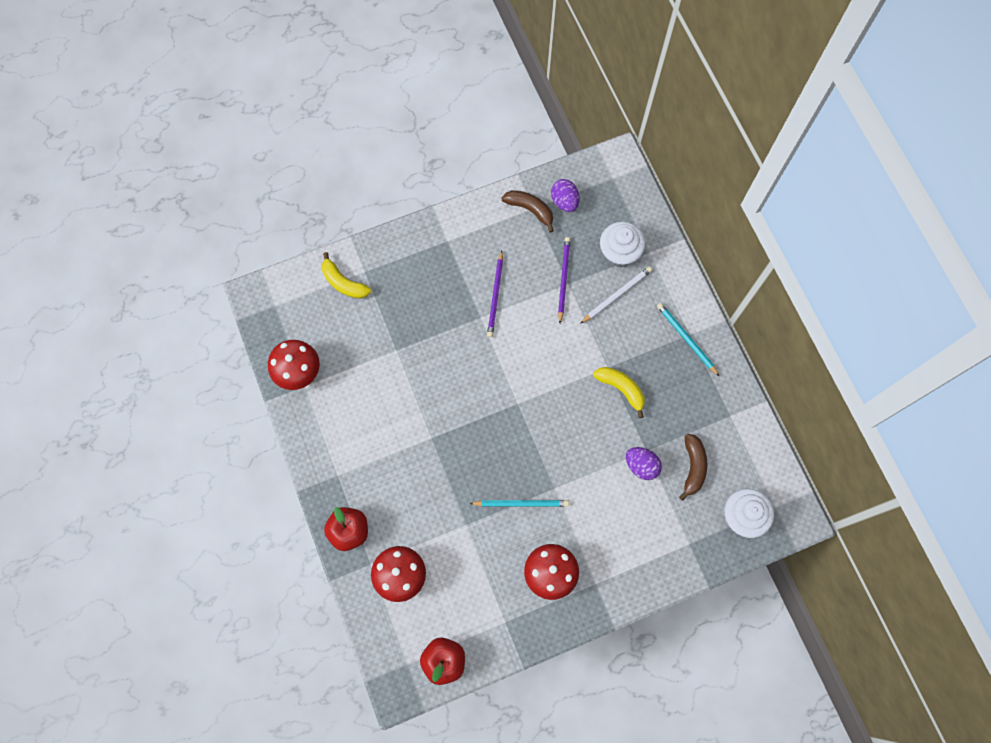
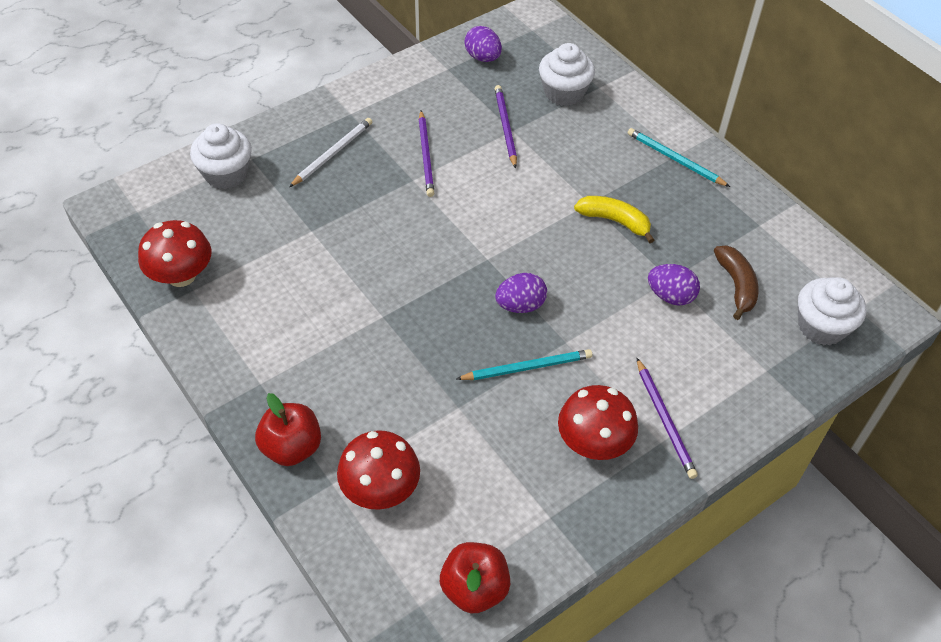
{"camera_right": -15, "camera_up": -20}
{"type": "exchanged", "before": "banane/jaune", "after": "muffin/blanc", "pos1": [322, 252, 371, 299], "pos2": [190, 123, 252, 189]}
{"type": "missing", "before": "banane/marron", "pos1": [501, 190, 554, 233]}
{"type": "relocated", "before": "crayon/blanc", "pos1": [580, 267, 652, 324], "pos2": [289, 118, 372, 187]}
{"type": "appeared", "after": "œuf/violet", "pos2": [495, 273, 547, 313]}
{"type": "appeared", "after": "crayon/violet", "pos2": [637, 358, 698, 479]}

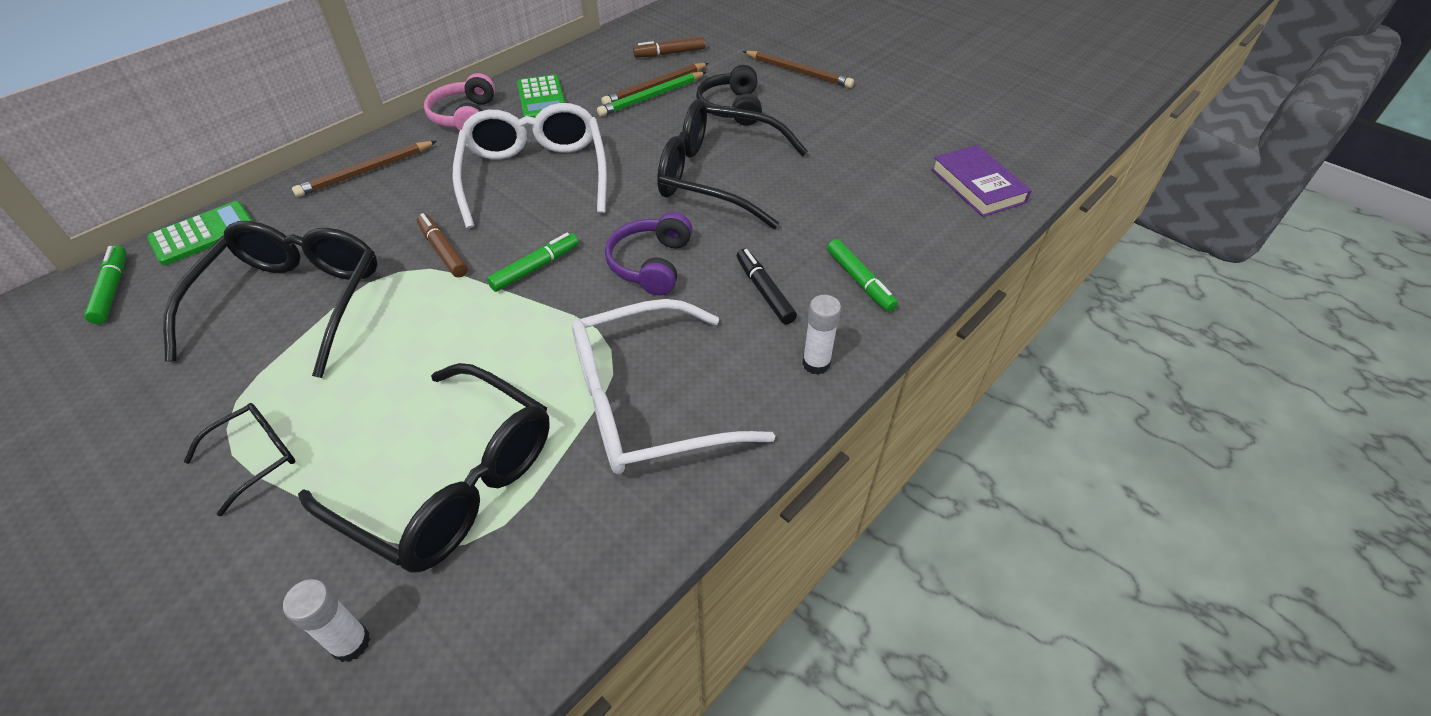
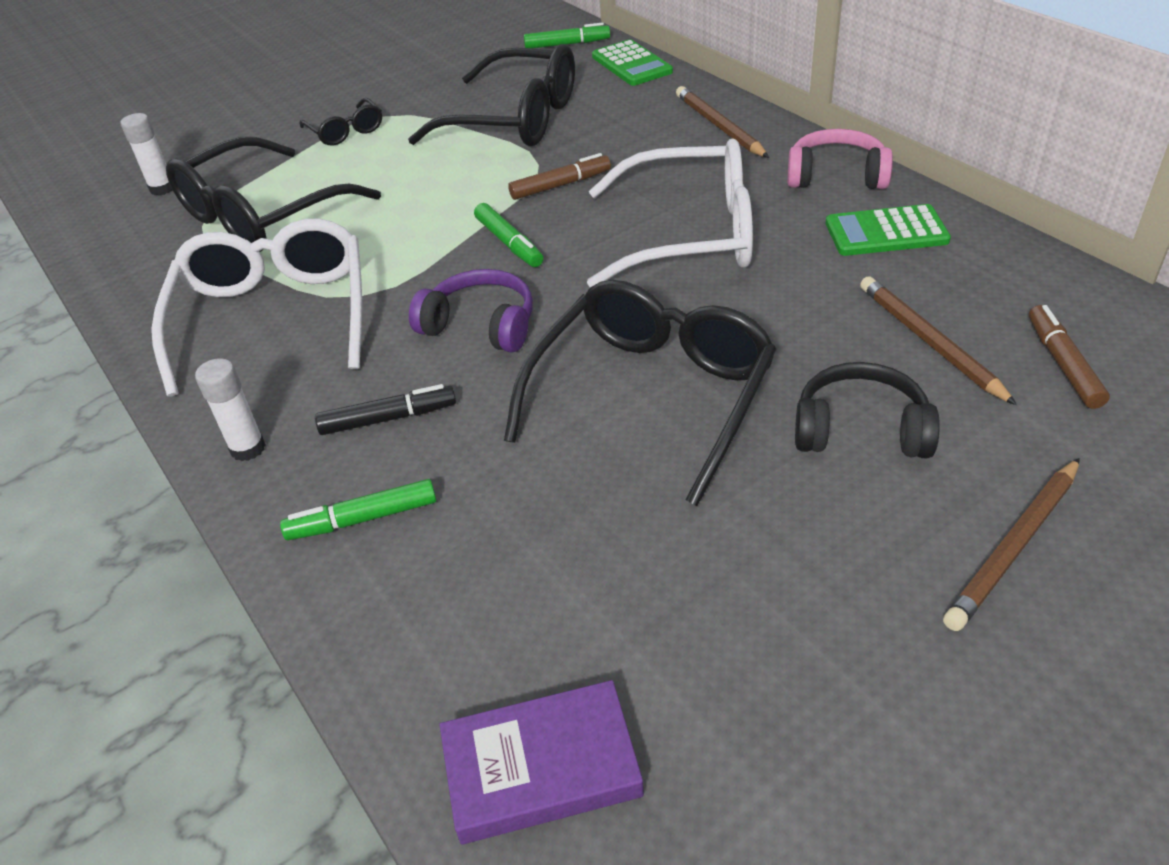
{"camera_right": 105, "camera_up": -5}
{"type": "missing", "before": "crayon/vert", "pos1": [597, 72, 706, 116]}

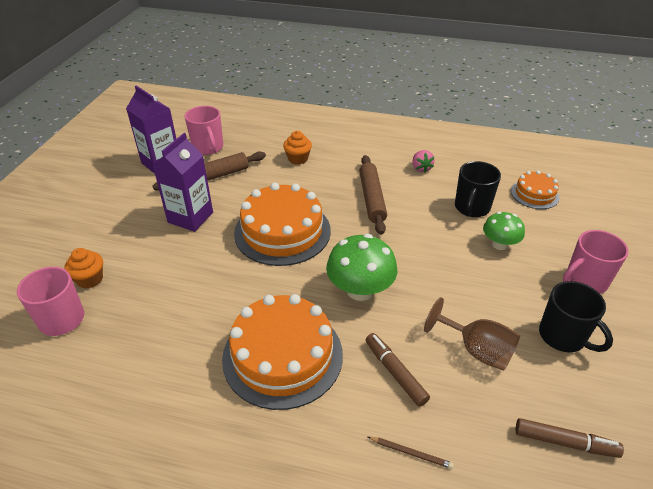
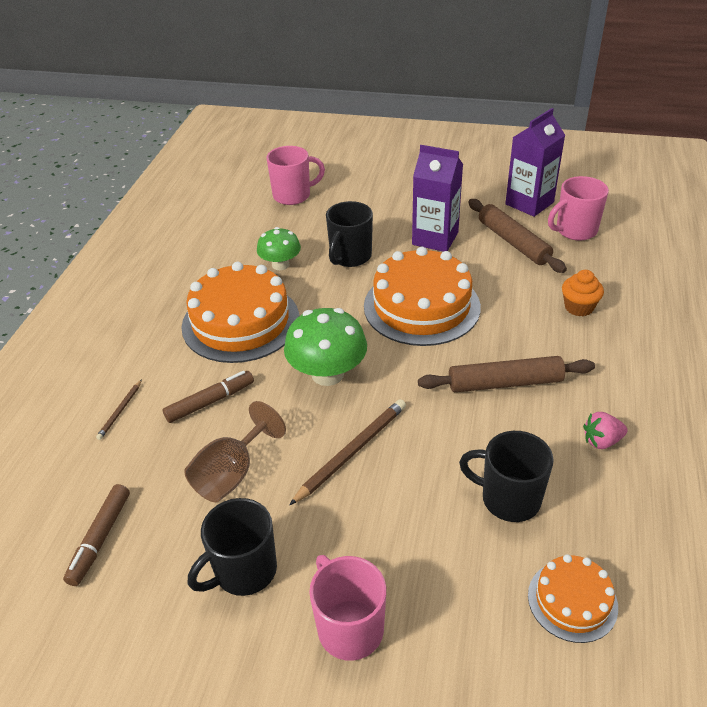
{"camera_right": 90, "camera_up": 0}
{"type": "missing", "before": "muffin/orange", "pos1": [64, 248, 103, 289]}
{"type": "relocated", "before": "champignon/vert", "pos1": [483, 212, 525, 250], "pos2": [257, 227, 301, 270]}
{"type": "appeared", "after": "crayon/marron", "pos2": [290, 399, 406, 505]}
{"type": "appeared", "after": "tasse/noir", "pos2": [326, 201, 373, 267]}

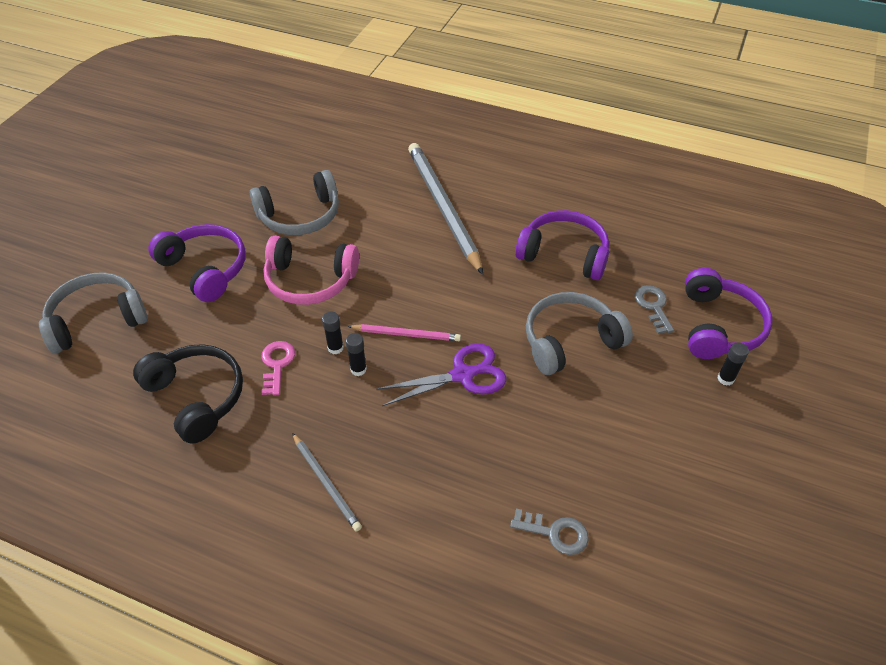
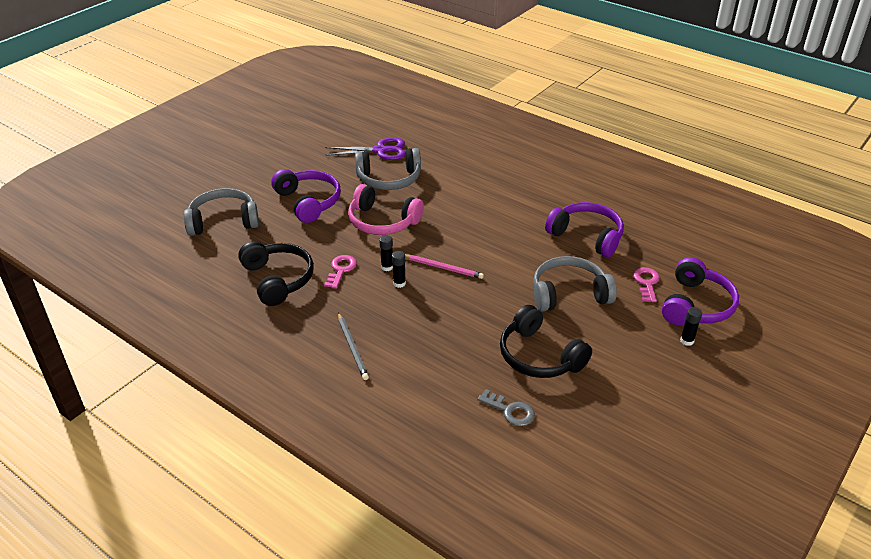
{"camera_right": 15, "camera_up": -10}
{"type": "relocated", "before": "ciseaux/violet", "pos1": [376, 343, 506, 406], "pos2": [325, 137, 405, 160]}
{"type": "missing", "before": "crayon/gris", "pos1": [408, 143, 483, 275]}
{"type": "colour", "before": "clé/gris", "after": "clé/rose", "pos1": [635, 285, 674, 334], "pos2": [633, 267, 660, 302]}
{"type": "appeared", "after": "casque audio/noir", "pos2": [500, 305, 592, 378]}

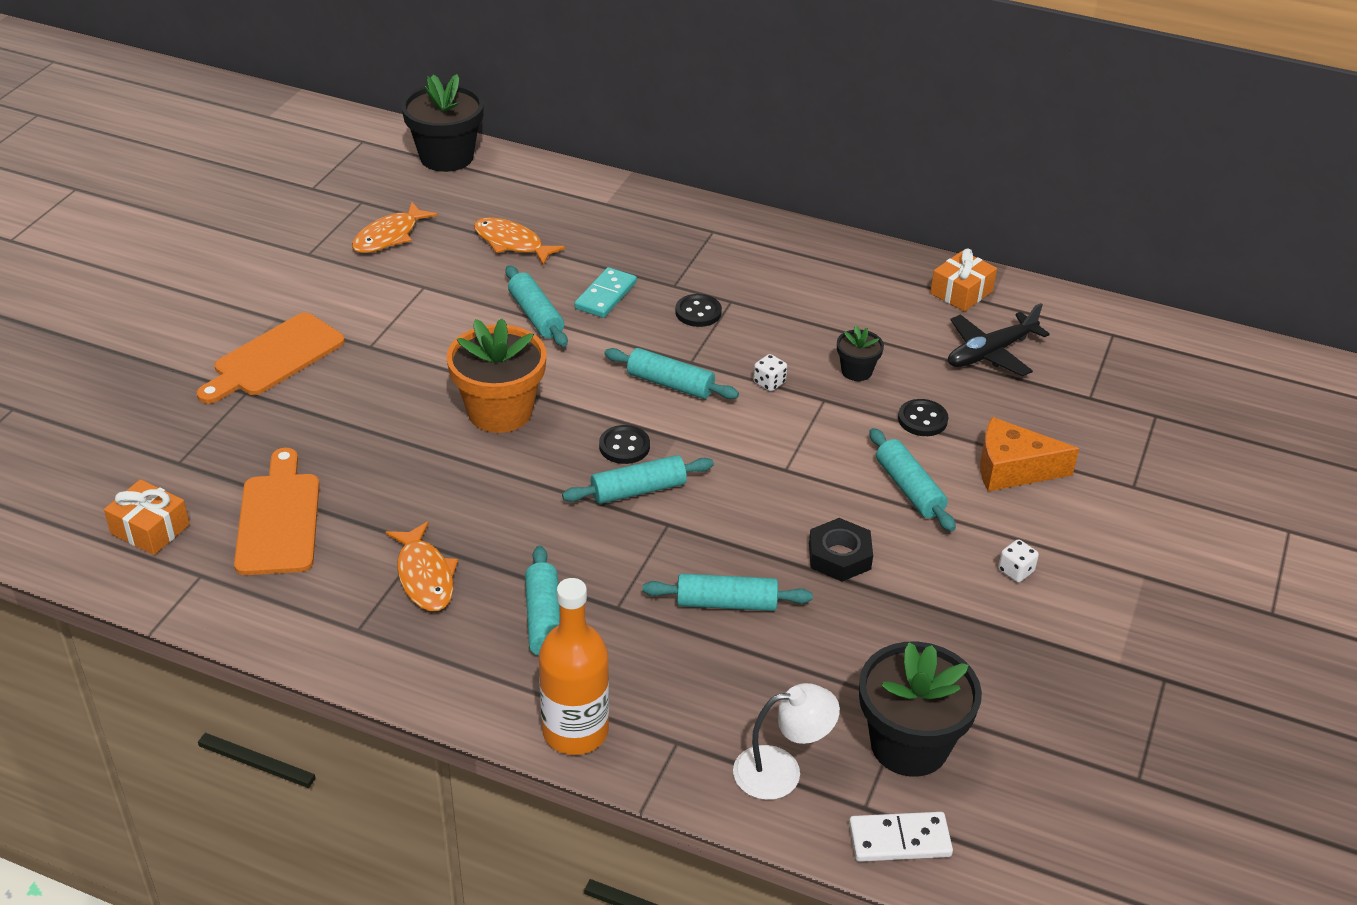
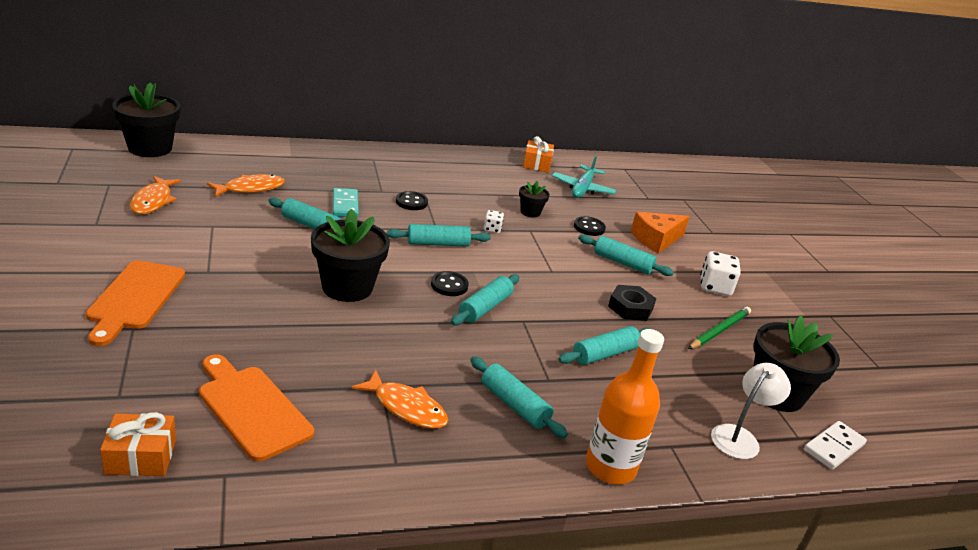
{"camera_right": -40, "camera_up": -10}
{"type": "colour", "before": "pot de fleurs/orange", "after": "pot de fleurs/noir", "pos1": [447, 318, 546, 433], "pos2": [311, 209, 390, 302]}
{"type": "spun", "before": "poisson/orange", "pos1": [474, 217, 565, 265], "pos2": [207, 174, 285, 197], "turn": 150}
{"type": "colour", "before": "avion/noir", "after": "avion/turquoise", "pos1": [948, 303, 1050, 377], "pos2": [552, 155, 617, 198]}
{"type": "size", "before": "dé/blanc", "pos1": [998, 539, 1039, 582], "pos2": [700, 251, 741, 296], "scale": 1.78}
{"type": "appeared", "after": "crayon/vert", "pos2": [688, 307, 751, 349]}

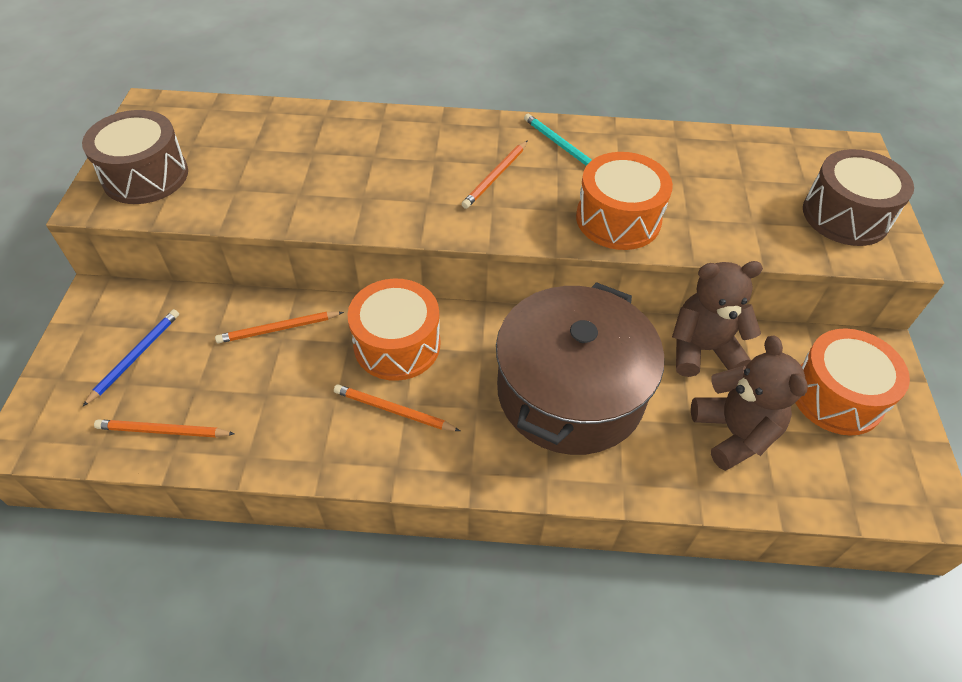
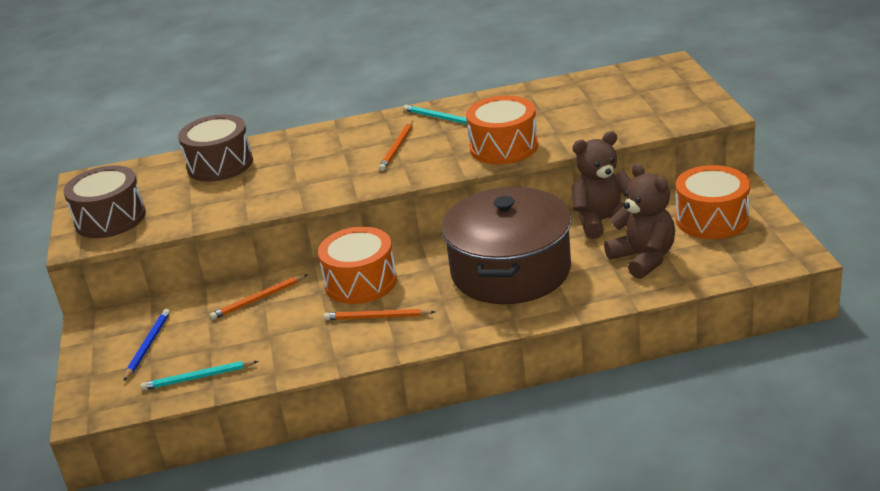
{"camera_right": -10, "camera_up": -20}
{"type": "colour", "before": "crayon/orange", "after": "crayon/turquoise", "pos1": [94, 419, 235, 438], "pos2": [140, 361, 258, 391]}
{"type": "relocated", "before": "tambour/marron", "pos1": [803, 149, 914, 246], "pos2": [178, 114, 253, 182]}

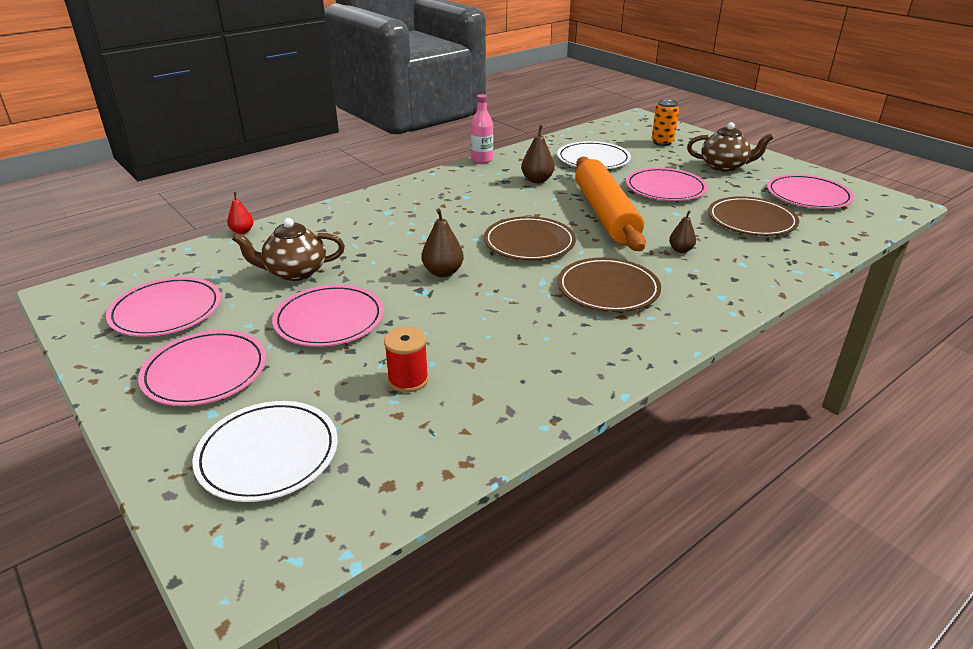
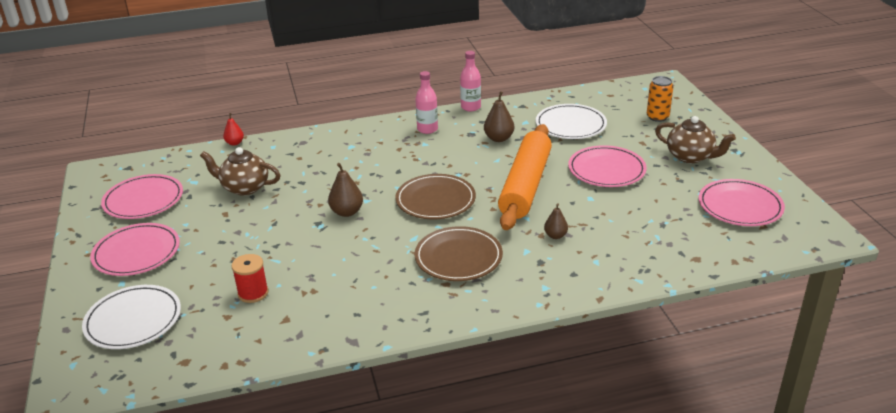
{"camera_right": 25, "camera_up": 0}
{"type": "missing", "before": "assiette/rose", "pos1": [272, 285, 384, 347]}
{"type": "missing", "before": "assiette/marron", "pos1": [708, 196, 799, 236]}
{"type": "appeared", "after": "bouteille/rose", "pos2": [415, 71, 438, 134]}

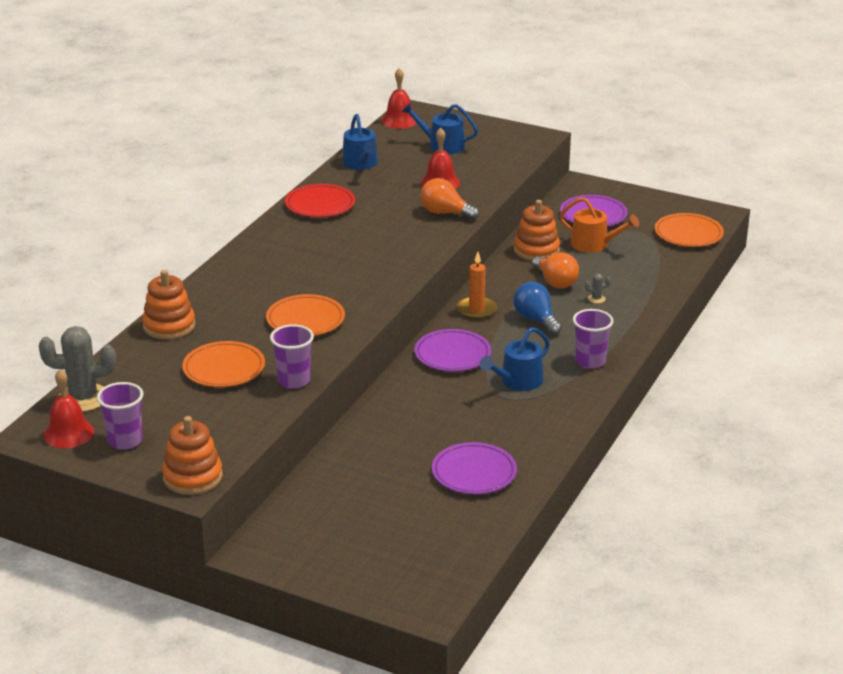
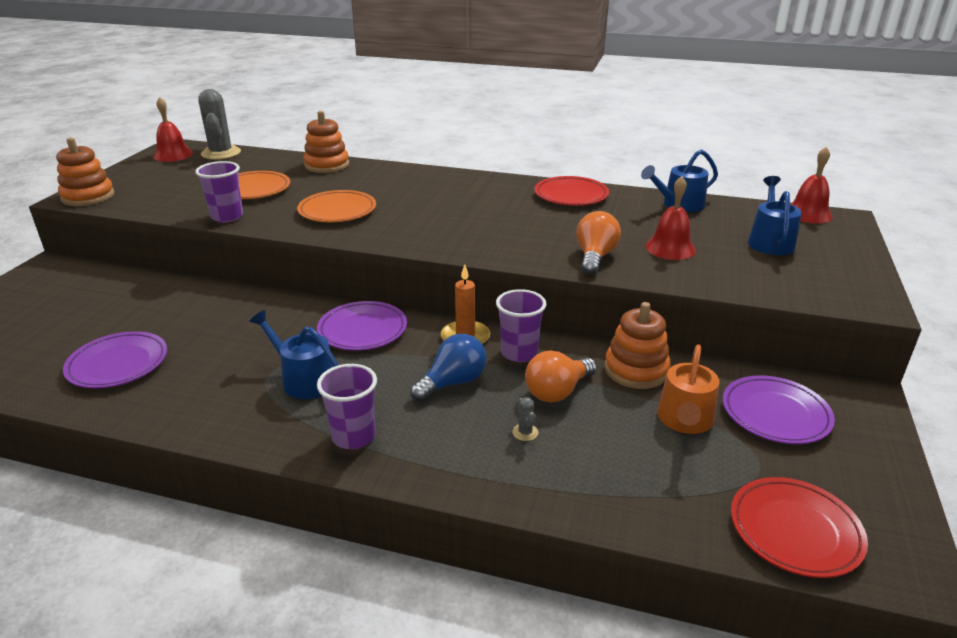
{"camera_right": 80, "camera_up": 0}
{"type": "relocated", "before": "gobelet/violet", "pos1": [97, 382, 143, 450], "pos2": [496, 289, 546, 362]}
{"type": "colour", "before": "assiette/orange", "after": "assiette/rouge", "pos1": [655, 213, 724, 247], "pos2": [731, 477, 868, 578]}

